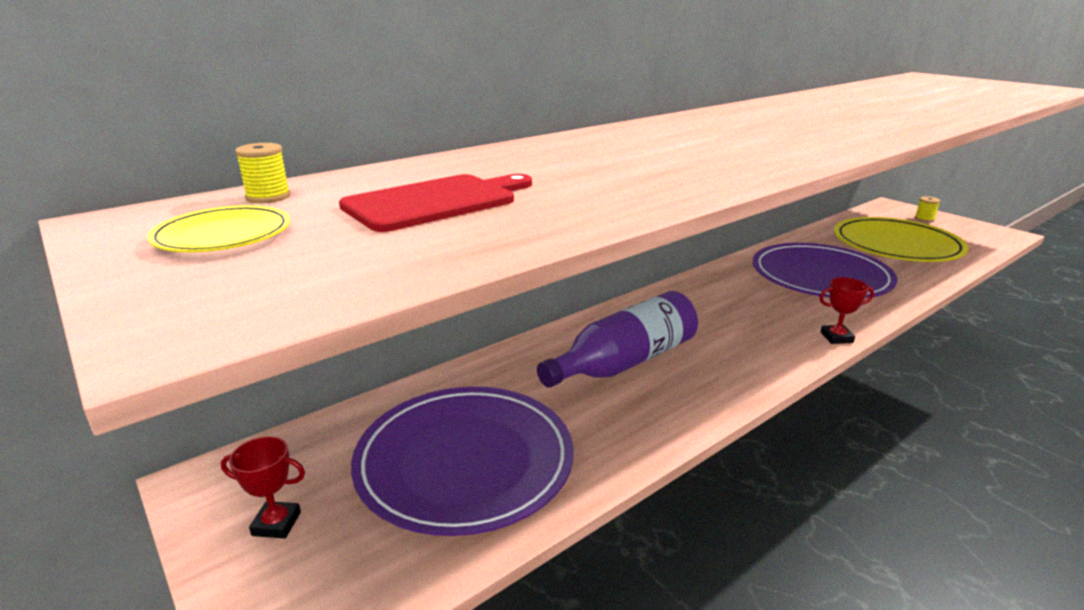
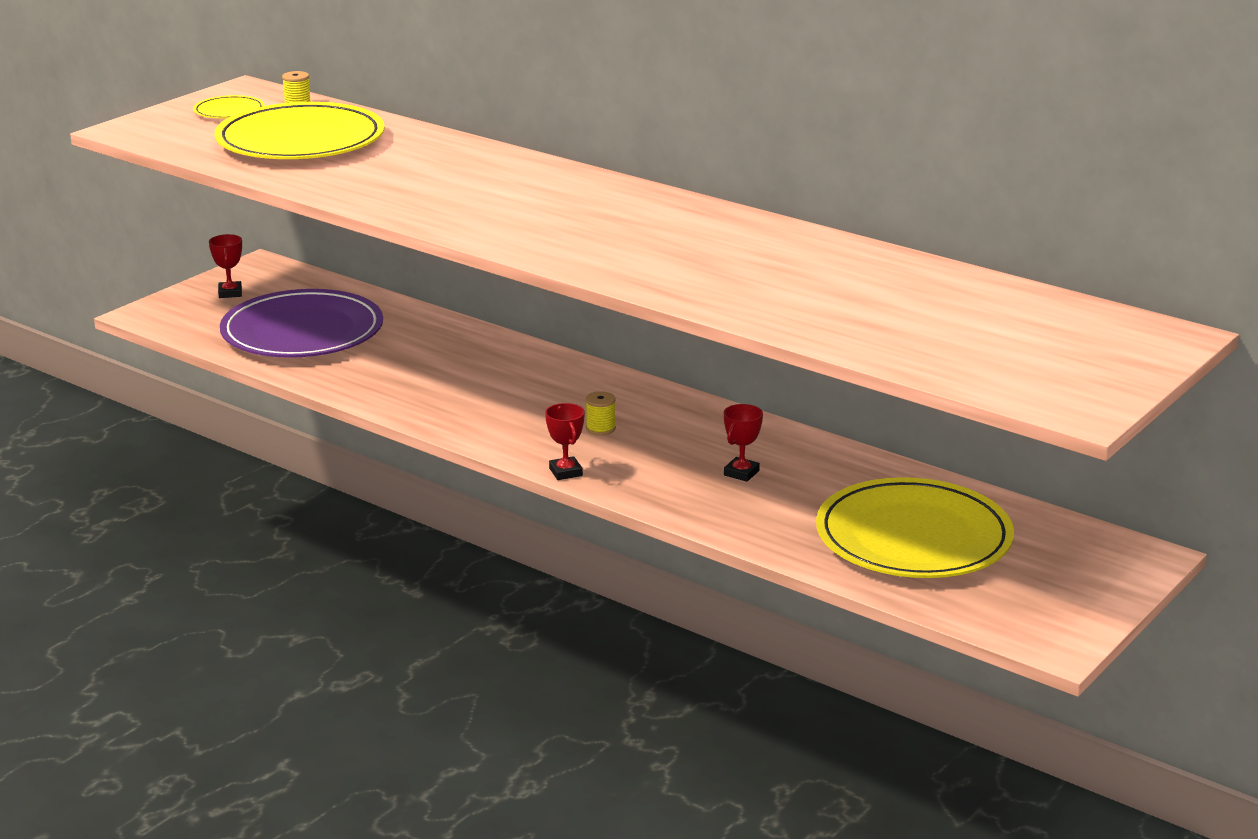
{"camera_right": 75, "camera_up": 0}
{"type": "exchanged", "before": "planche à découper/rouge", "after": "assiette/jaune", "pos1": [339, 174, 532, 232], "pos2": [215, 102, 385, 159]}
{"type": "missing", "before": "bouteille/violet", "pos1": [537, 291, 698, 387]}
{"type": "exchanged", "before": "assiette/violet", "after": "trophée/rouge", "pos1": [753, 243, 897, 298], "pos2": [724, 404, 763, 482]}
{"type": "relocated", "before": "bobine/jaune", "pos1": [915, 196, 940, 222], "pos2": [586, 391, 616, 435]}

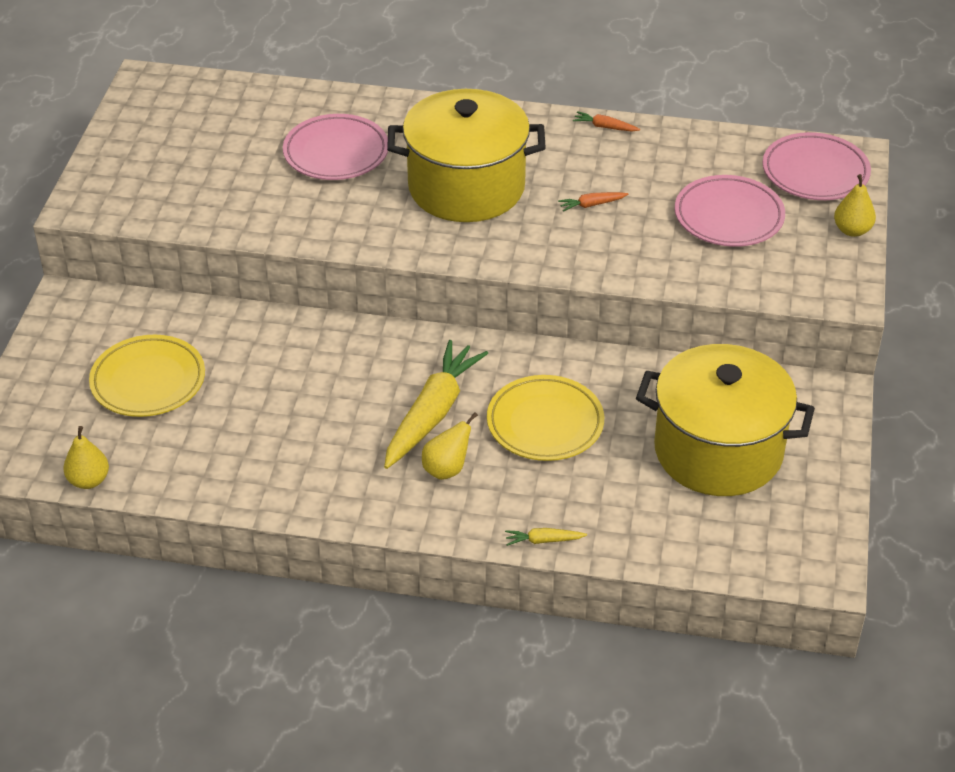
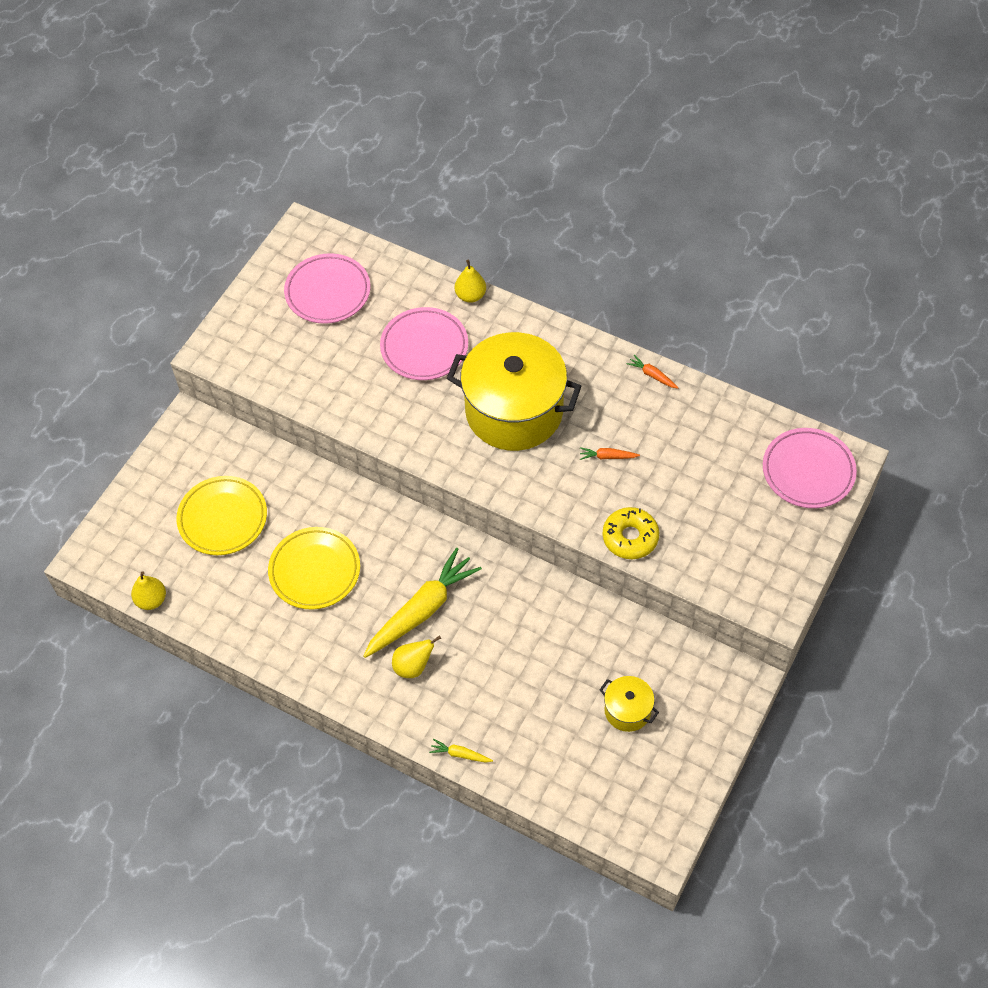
{"camera_right": 20, "camera_up": 15}
{"type": "relocated", "before": "assiette/jaune", "pos1": [487, 375, 604, 461], "pos2": [268, 527, 360, 610]}
{"type": "size", "before": "marmite/jaune", "pos1": [636, 344, 815, 496], "pos2": [600, 676, 659, 732], "scale": 0.45}
{"type": "relocated", "before": "assiette/rose", "pos1": [675, 175, 785, 247], "pos2": [284, 253, 370, 324]}
{"type": "relocated", "before": "poire/jaune", "pos1": [834, 174, 876, 237], "pos2": [455, 260, 486, 303]}
{"type": "appeared", "after": "beignet/jaune", "pos2": [602, 507, 659, 559]}

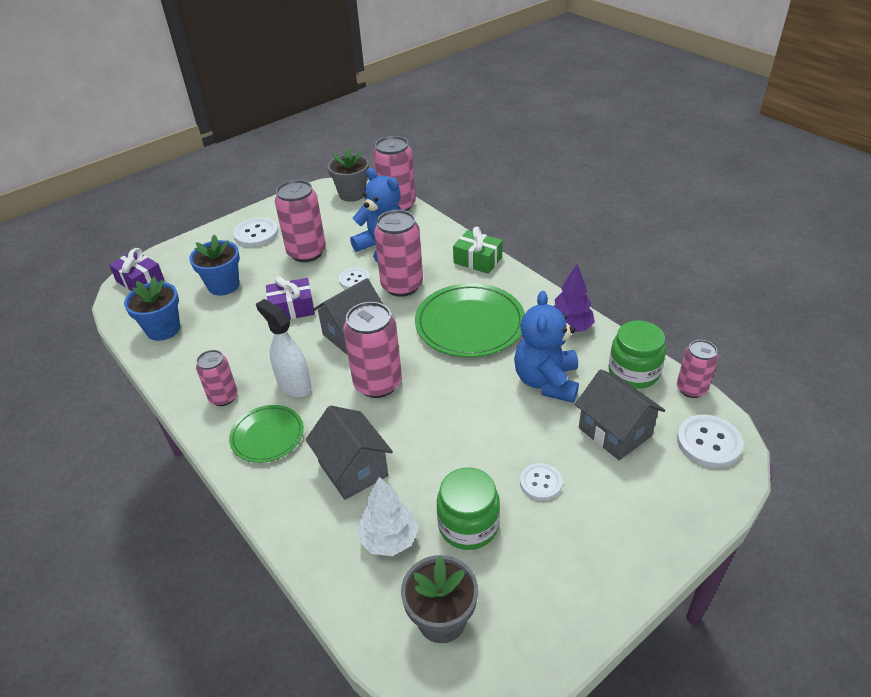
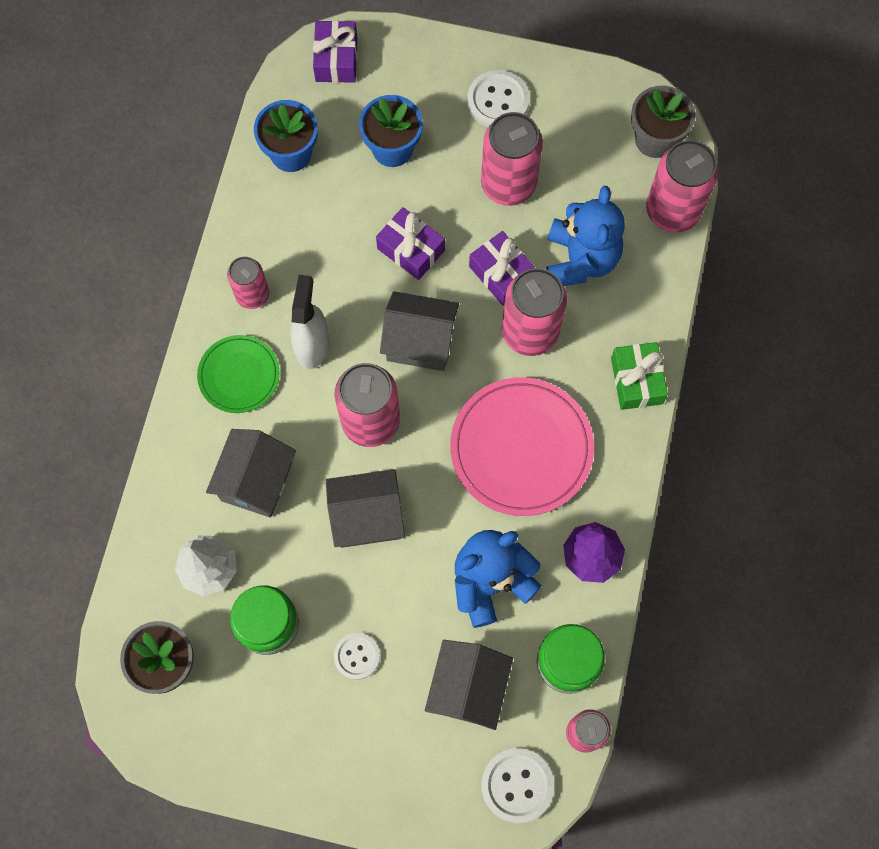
{"camera_right": 50, "camera_up": 30}
{"type": "exchanged", "before": "bouton/blanc", "after": "cadeau/violet", "pos1": [339, 268, 370, 289], "pos2": [469, 231, 535, 306]}
{"type": "colour", "before": "assiette/vert", "after": "assiette/rose", "pos1": [415, 283, 525, 357], "pos2": [450, 377, 594, 516]}
{"type": "appeared", "after": "maison/gris", "pos2": [326, 469, 405, 548]}

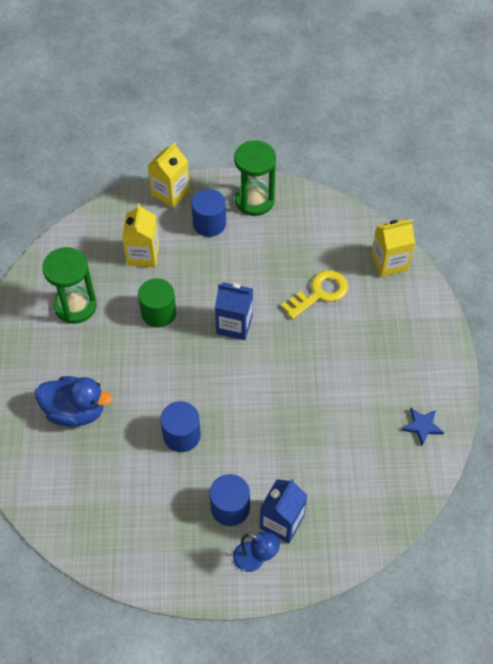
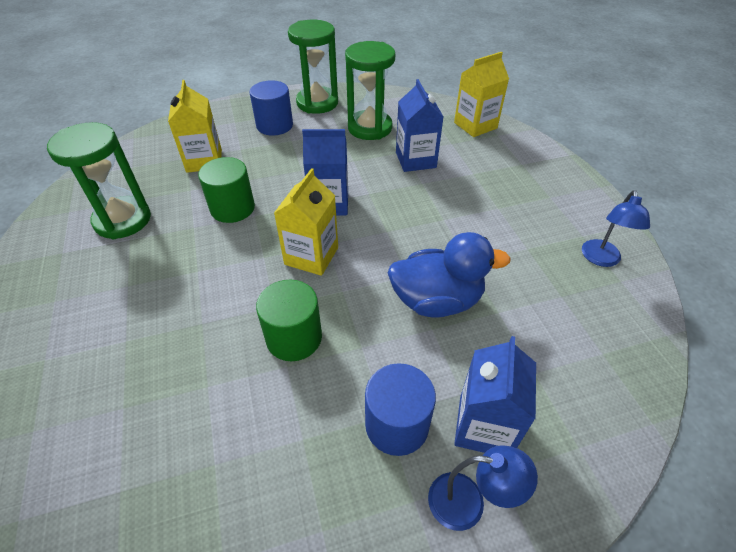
{"camera_right": -15, "camera_up": -10}
{"type": "relocated", "before": "canard/bleu", "pos1": [35, 376, 113, 427], "pos2": [388, 232, 511, 318]}
{"type": "relocated", "before": "brique de lait/jaune", "pos1": [147, 143, 190, 208], "pos2": [274, 168, 338, 276]}
{"type": "colour", "before": "cylindre/bleu", "after": "cylindre/vert", "pos1": [160, 401, 201, 452], "pos2": [256, 280, 322, 361]}
{"type": "exchanged", "before": "clé/jaune", "after": "brique de lait/bleu", "pos1": [281, 270, 348, 319], "pos2": [396, 79, 443, 172]}
{"type": "exchanged", "before": "étoile/bleu", "after": "lampe/bleu", "pos1": [401, 408, 444, 446], "pos2": [582, 190, 650, 267]}
{"type": "appeared", "after": "sablier/vert", "pos2": [345, 41, 395, 140]}

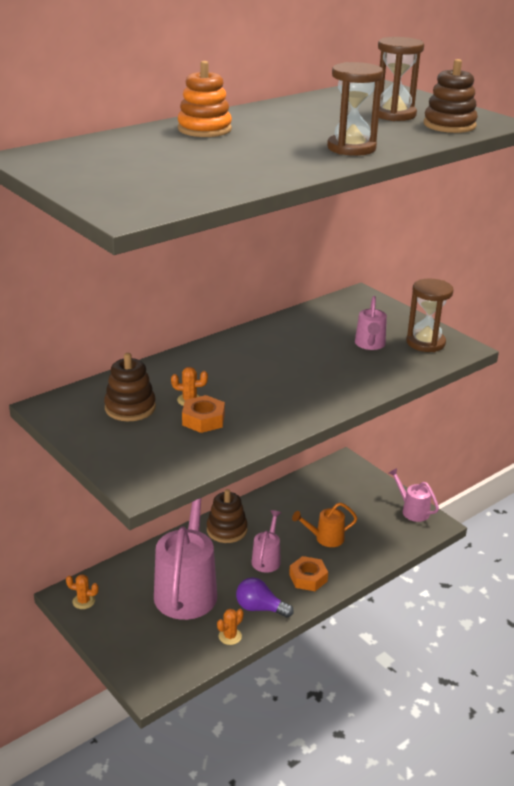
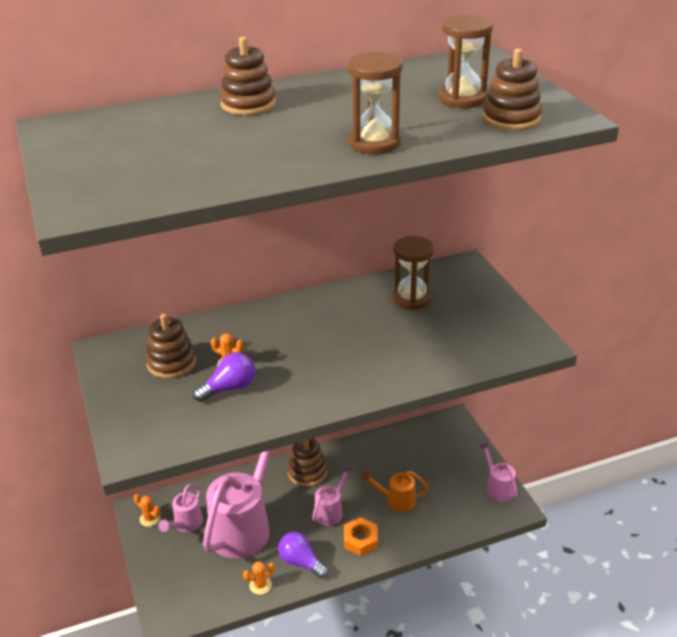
{"camera_right": 20, "camera_up": 5}
{"type": "colour", "before": "jouet à empiler/orange", "after": "jouet à empiler/marron", "pos1": [178, 61, 232, 137], "pos2": [220, 37, 276, 115]}
{"type": "exchanged", "before": "écrou/orange", "after": "ampoule/violet", "pos1": [182, 395, 225, 433], "pos2": [193, 352, 255, 402]}
{"type": "relocated", "before": "arrosoir/rose", "pos1": [355, 296, 387, 350], "pos2": [158, 484, 203, 532]}
{"type": "relocated", "before": "sablier/marron", "pos1": [406, 278, 453, 352], "pos2": [392, 236, 434, 310]}

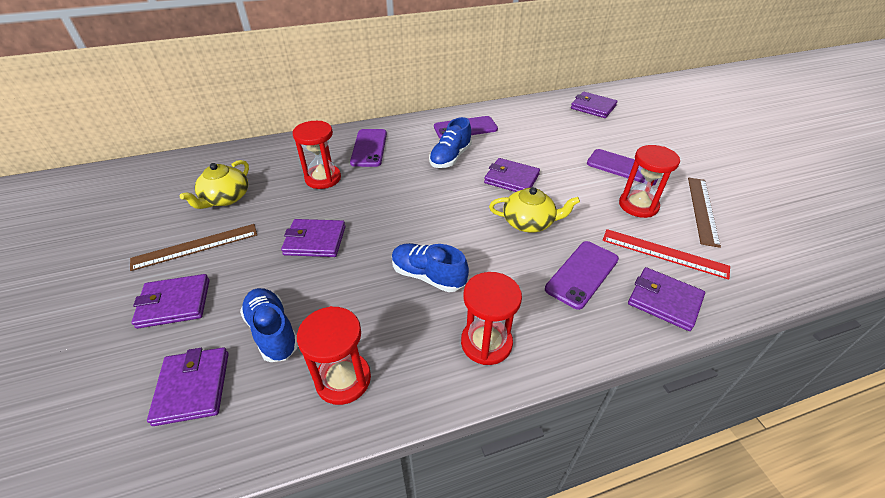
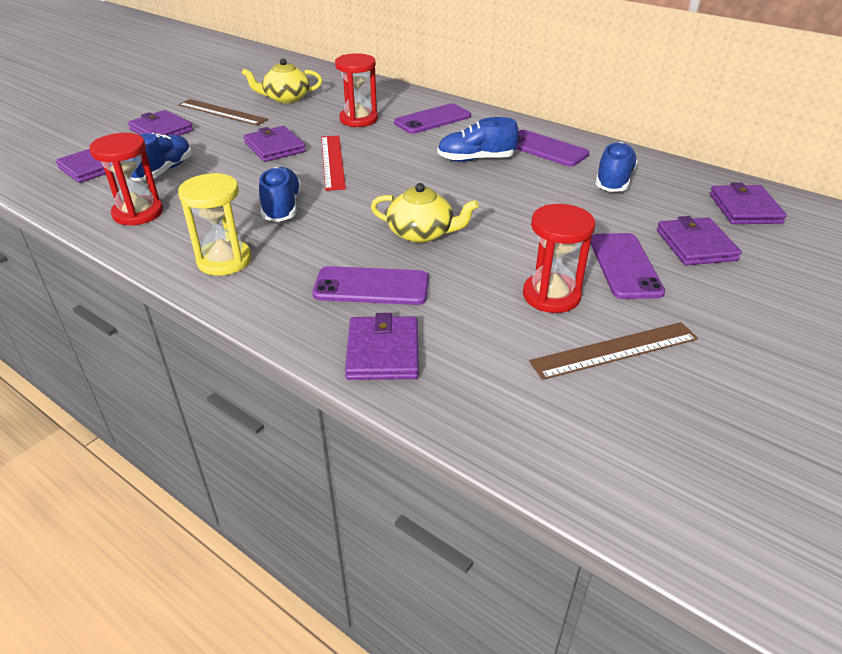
{"camera_right": 55, "camera_up": -5}
{"type": "colour", "before": "sablier/rouge", "after": "sablier/jaune", "pos1": [461, 272, 522, 365], "pos2": [178, 173, 252, 276]}
{"type": "relocated", "before": "portefeuille/violet", "pos1": [484, 158, 540, 192], "pos2": [657, 216, 742, 266]}
{"type": "spun", "before": "théière/jaune", "pos1": [489, 187, 580, 232], "pos2": [371, 183, 479, 243], "turn": -45}
{"type": "relocated", "before": "règle/rouge", "pos1": [603, 229, 730, 280], "pos2": [321, 135, 346, 191]}
{"type": "appeared", "after": "chaussure/bleu", "pos2": [595, 142, 638, 192]}

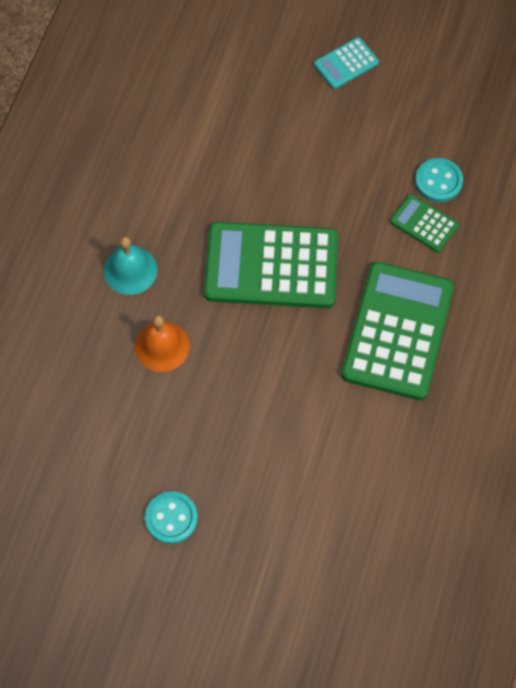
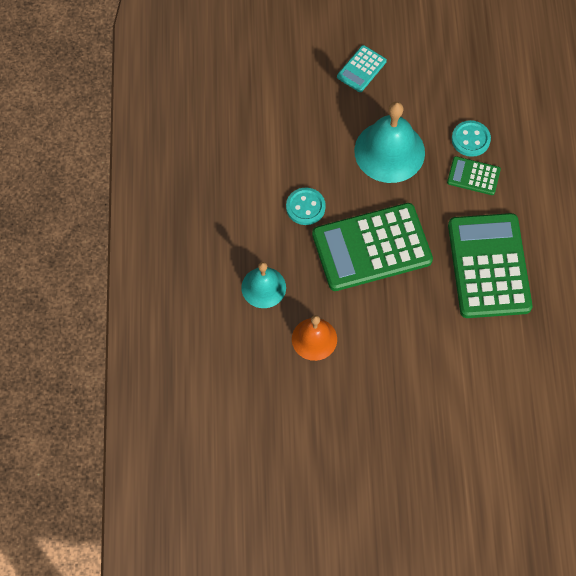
{"camera_right": -20, "camera_up": 0}
{"type": "relocated", "before": "bouton/turquoise", "pos1": [145, 491, 198, 544], "pos2": [286, 188, 326, 225]}
{"type": "appeared", "after": "cloche/turquoise", "pos2": [354, 102, 425, 183]}

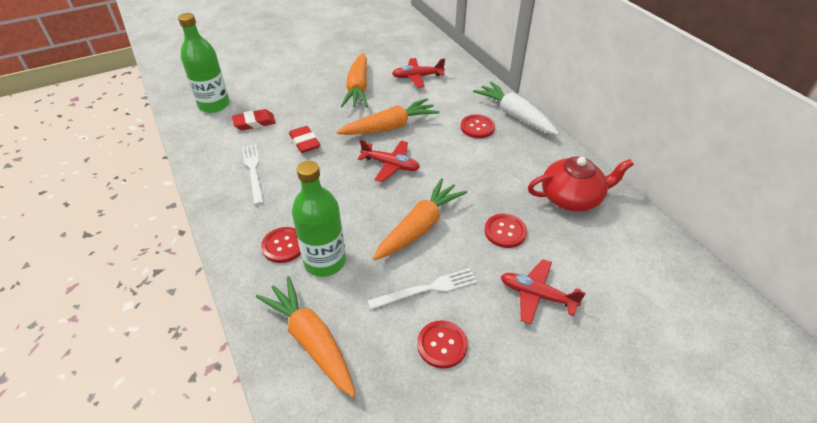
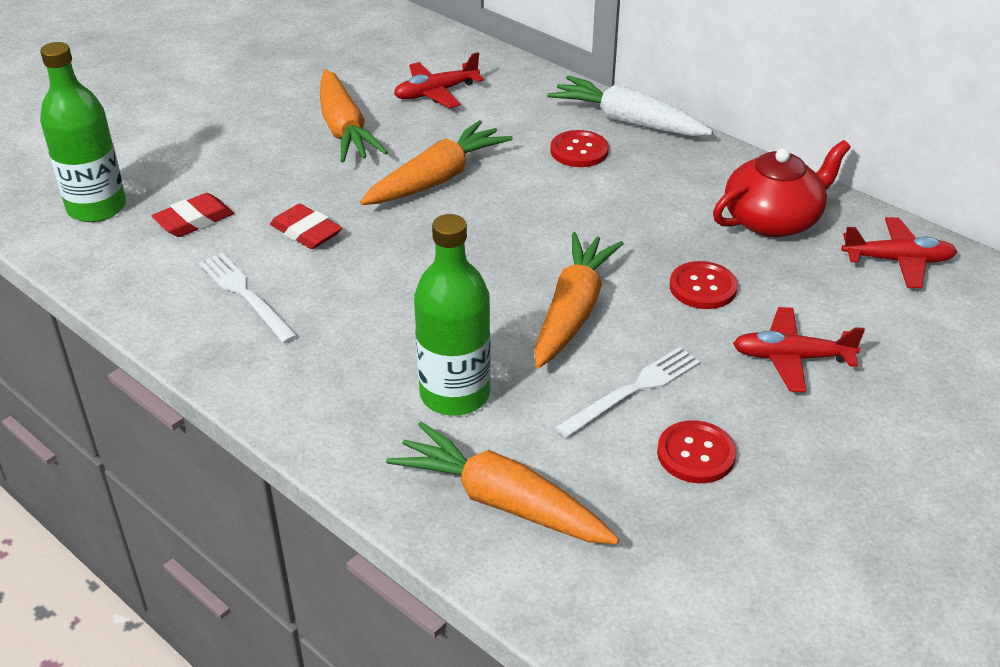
{"camera_right": -20, "camera_up": -5}
{"type": "missing", "before": "bouton/rouge", "pos1": [261, 227, 301, 263]}
{"type": "relocated", "before": "avion/rouge", "pos1": [358, 139, 420, 182], "pos2": [842, 217, 957, 288]}

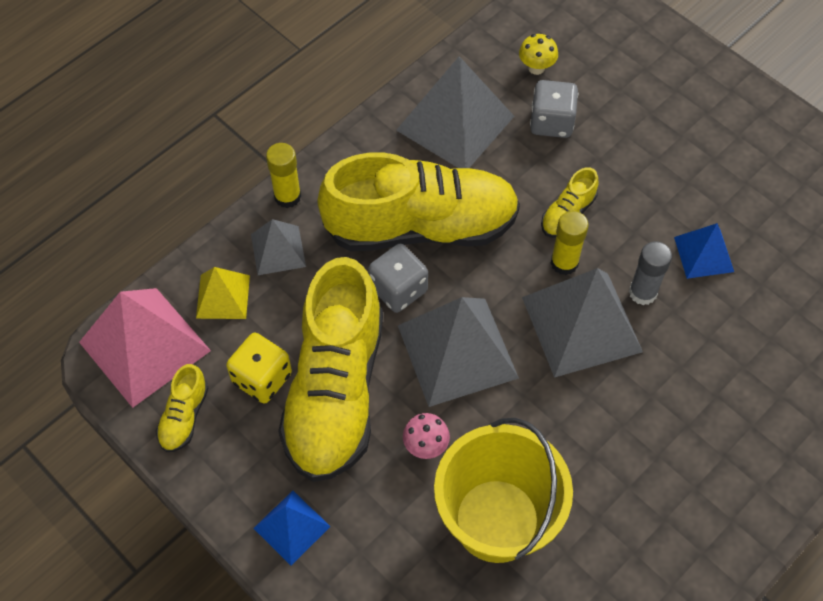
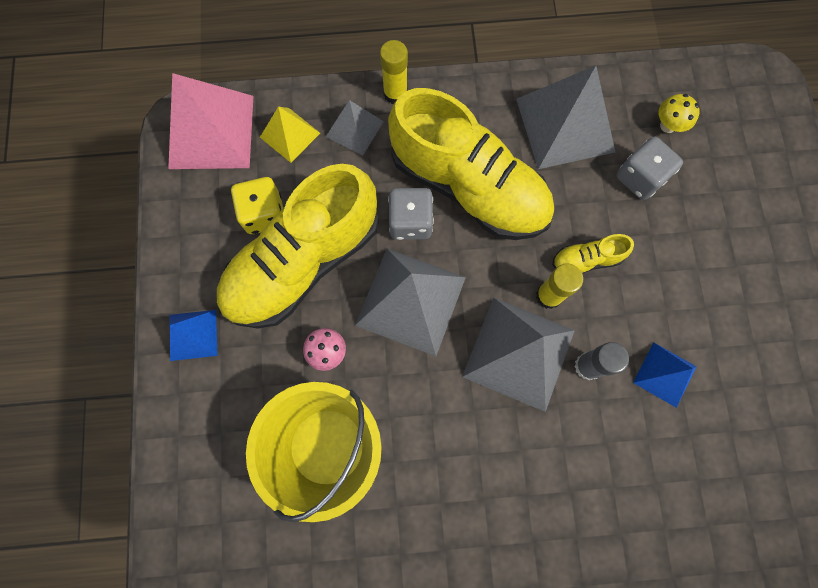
{"camera_right": 40, "camera_up": 15}
{"type": "missing", "before": "chaussure/jaune", "pos1": [156, 364, 208, 452]}

